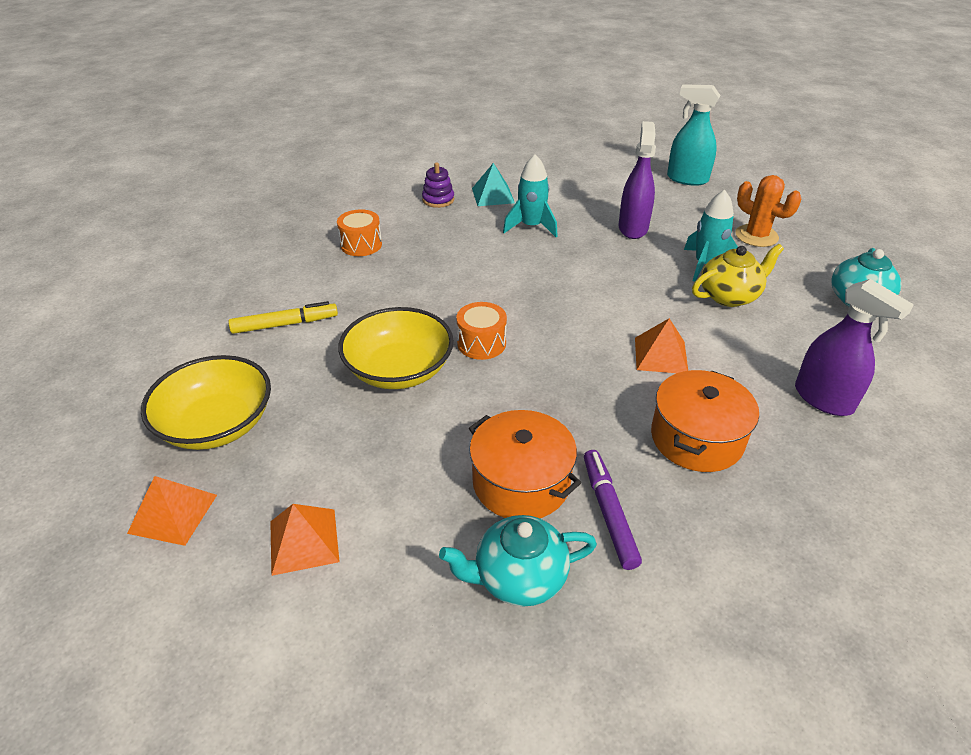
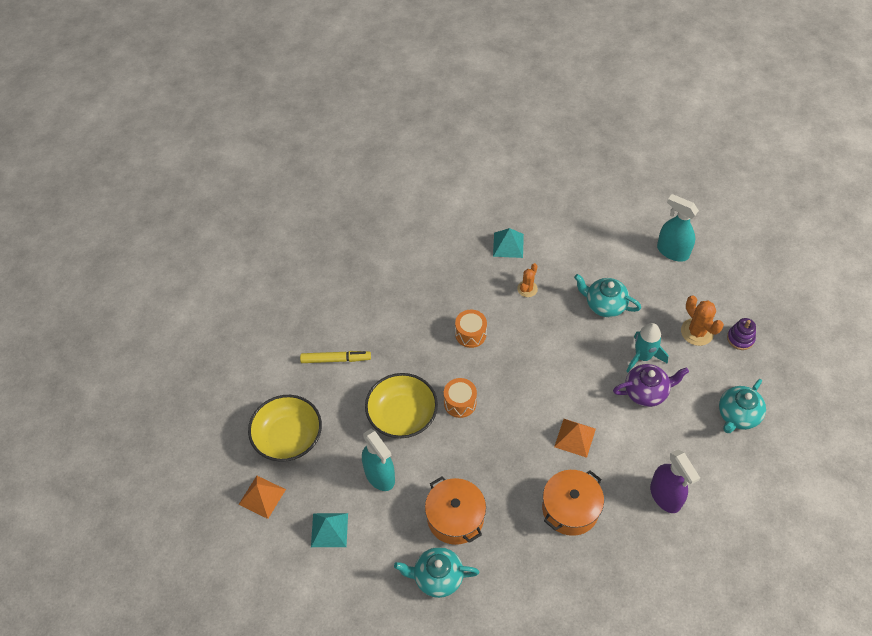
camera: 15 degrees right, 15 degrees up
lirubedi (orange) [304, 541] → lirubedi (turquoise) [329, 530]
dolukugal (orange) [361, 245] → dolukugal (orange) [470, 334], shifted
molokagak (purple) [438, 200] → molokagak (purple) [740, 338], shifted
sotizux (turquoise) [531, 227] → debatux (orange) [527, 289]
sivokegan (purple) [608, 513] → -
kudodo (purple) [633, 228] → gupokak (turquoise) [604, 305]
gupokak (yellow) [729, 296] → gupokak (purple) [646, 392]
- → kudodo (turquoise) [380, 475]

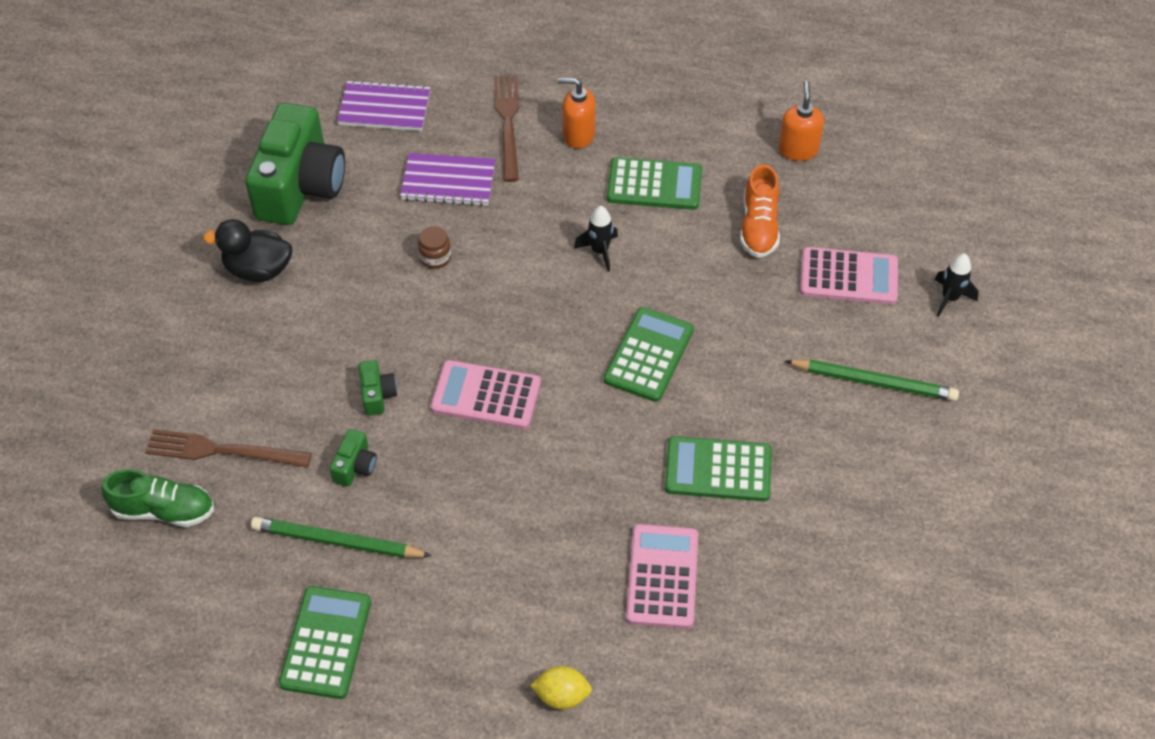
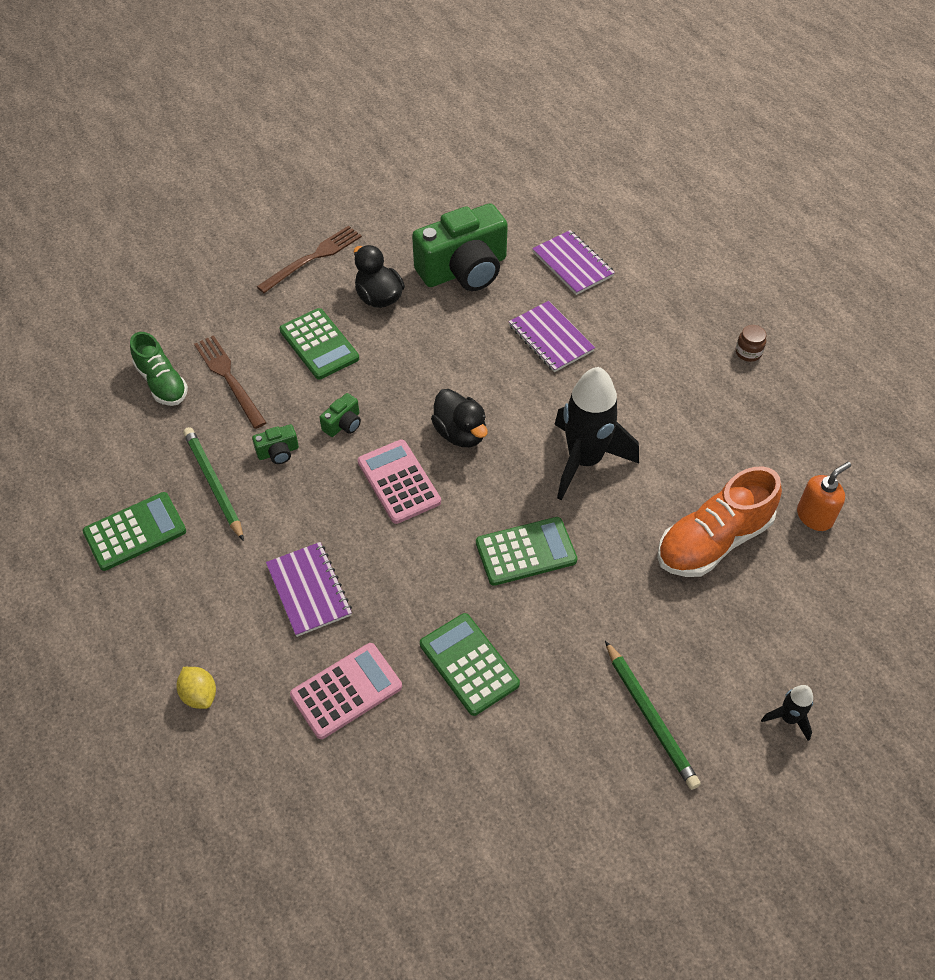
camera: 50 degrees right, 0 degrees up
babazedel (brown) [435, 257] → babazedel (brown) [748, 352], shifted
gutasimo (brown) [508, 123] → gutasimo (brown) [313, 258], shifted
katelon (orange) [578, 135] → -
sotizux (black) [599, 251] → sotizux (black) [584, 460], x2.23
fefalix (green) [654, 185] → fefalix (green) [319, 344], shifted
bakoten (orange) [759, 227] → bakoten (orange) [713, 541], x1.54
fefalix (pink) [848, 277] → -
- → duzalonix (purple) [309, 590]
- → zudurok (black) [460, 433]

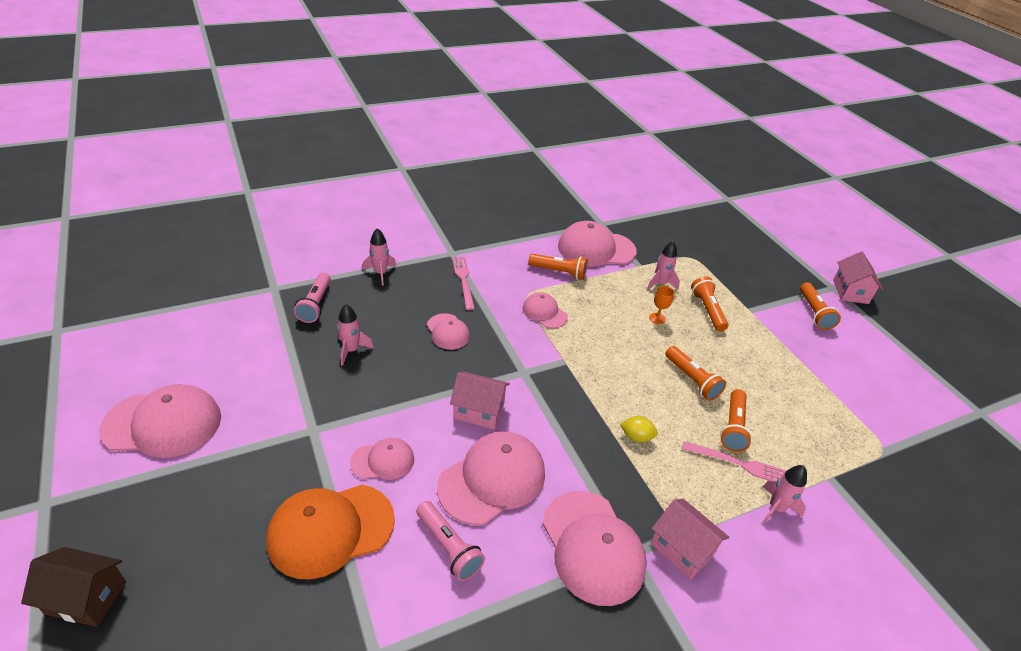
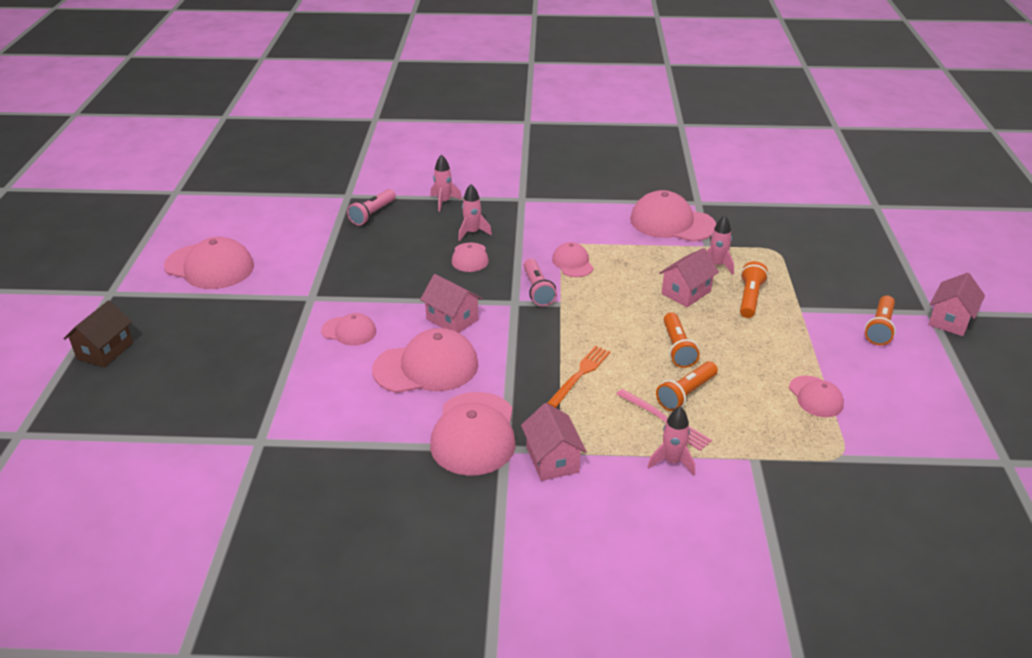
camera: 30 degrees right, 5 degrees down
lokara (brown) [86, 597] → lokara (brown) [105, 351], 75 degrees clockwise
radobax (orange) [330, 530] → -
sotizux (pink) [351, 350] → sotizux (pink) [472, 233], shifted
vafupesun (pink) [448, 547] → vafupesun (pink) [537, 290], shifted
gutasimo (pink) [463, 280] → -
vafupesun (orange) [559, 272] → -
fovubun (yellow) [636, 437] → gutasimo (orange) [580, 374]
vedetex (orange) [657, 318] → lokara (pink) [686, 292]
- → radobax (pink) [815, 397]

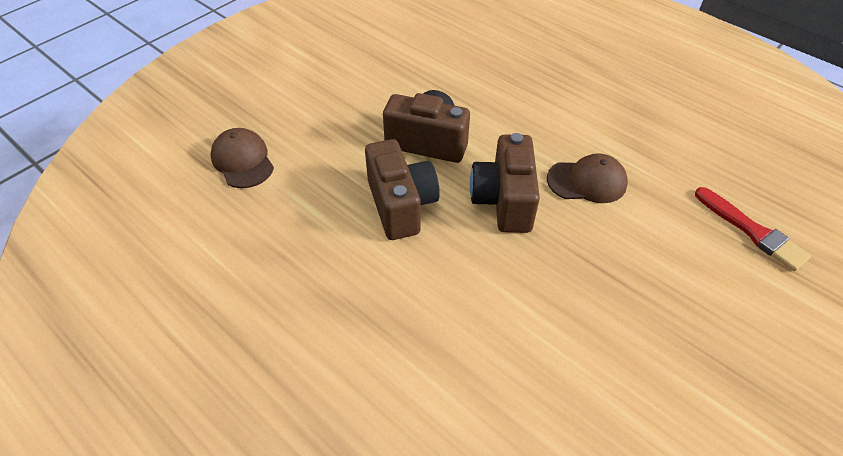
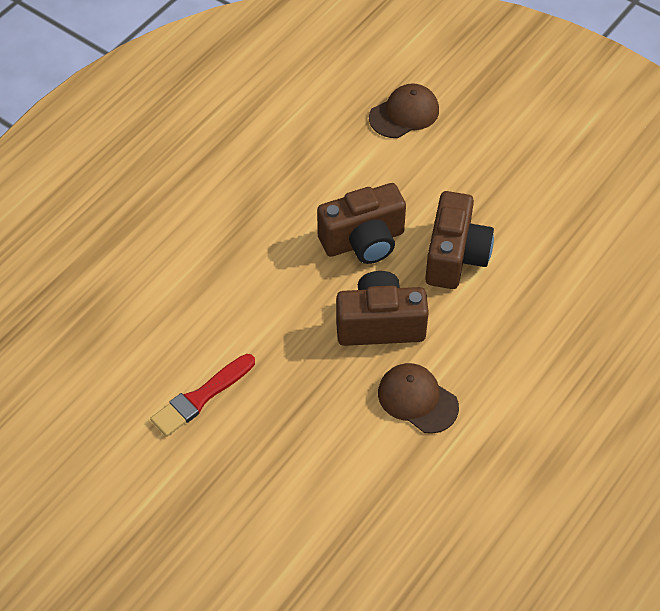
camera: 85 degrees right, 5 degrees up
radobax (brown) [587, 181] → radobax (brown) [417, 399], 135 degrees clockwise
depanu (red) [752, 231] → depanu (red) [201, 397], shifted

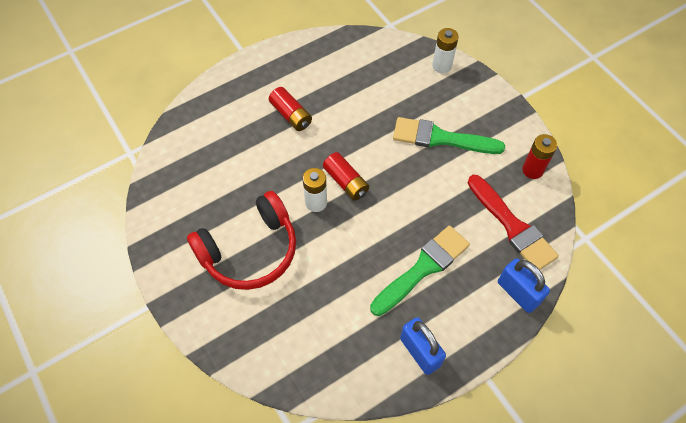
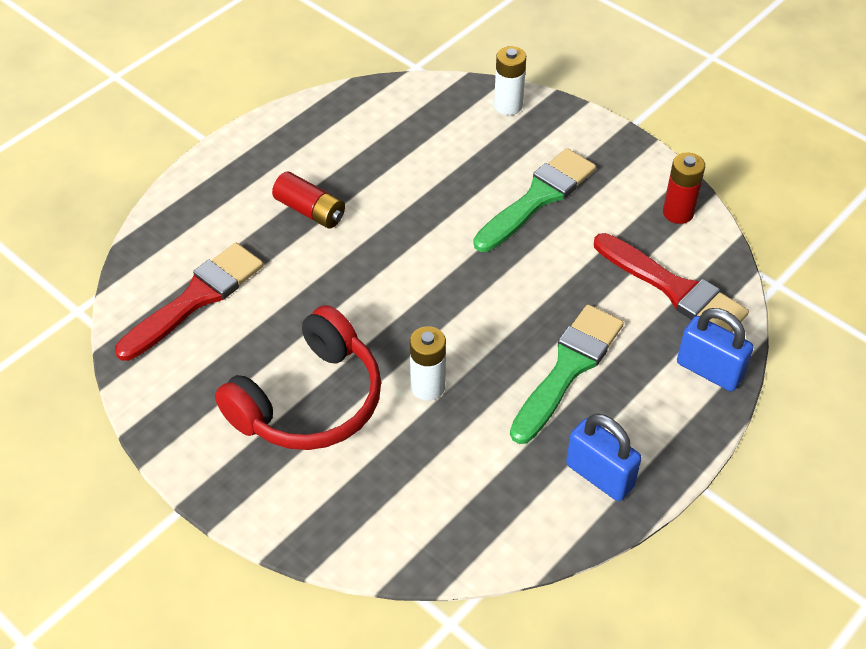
camera: 15 degrees left, 10 degrees down
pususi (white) [316, 202] → pususi (white) [428, 387], shifted
pususi (red) [346, 182] → -
depanu (green) [441, 138] → depanu (green) [538, 198], 135 degrees clockwise
- → depanu (red) [196, 298]

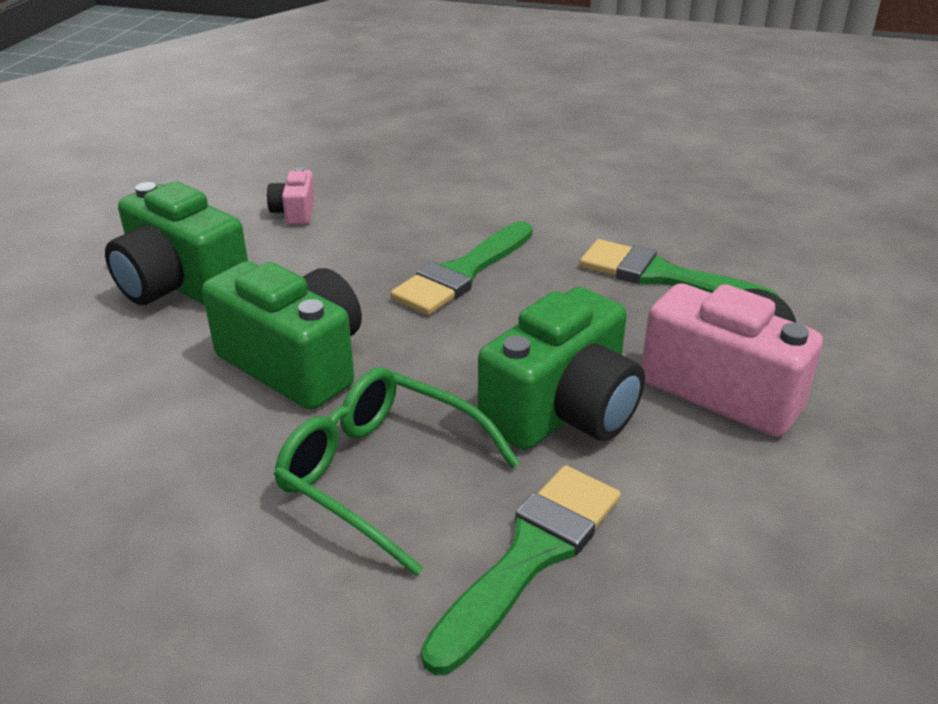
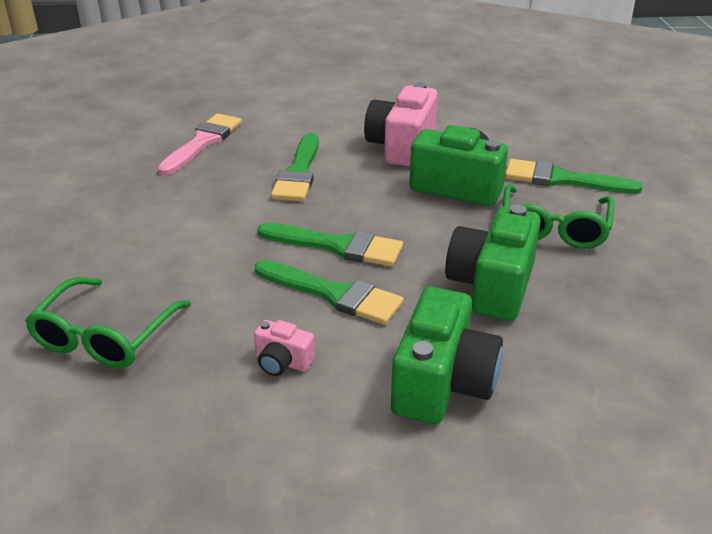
camera: 110 degrees left, 0 degrees up
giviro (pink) [294, 212] → giviro (pink) [282, 362], 45 degrees clockwise
- → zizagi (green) [105, 336]
- → depanu (pink) [203, 142]
- → depanu (green) [334, 294]

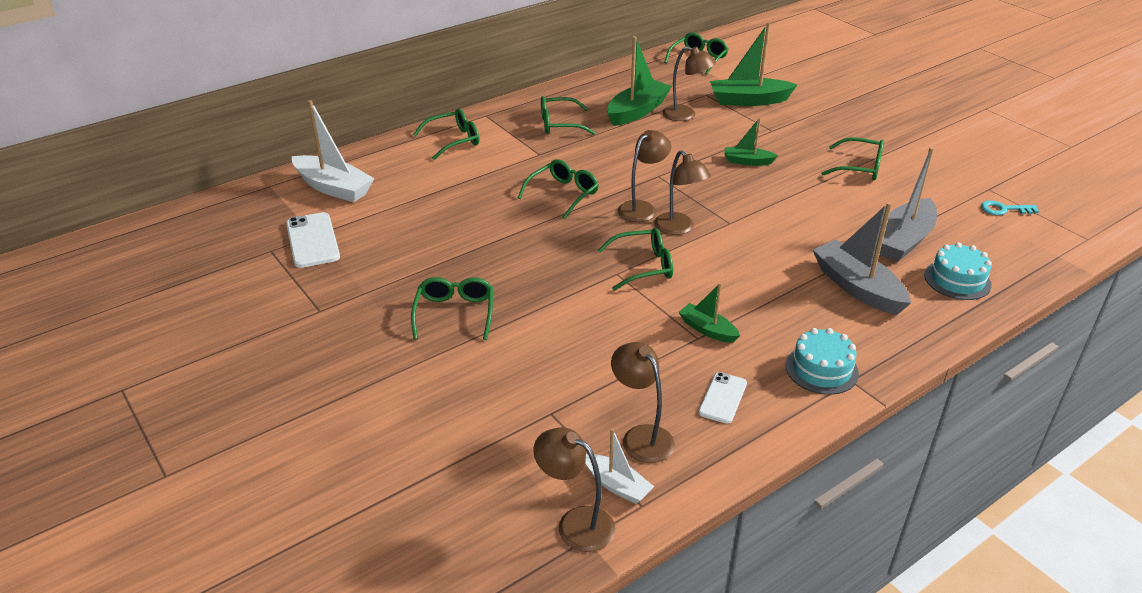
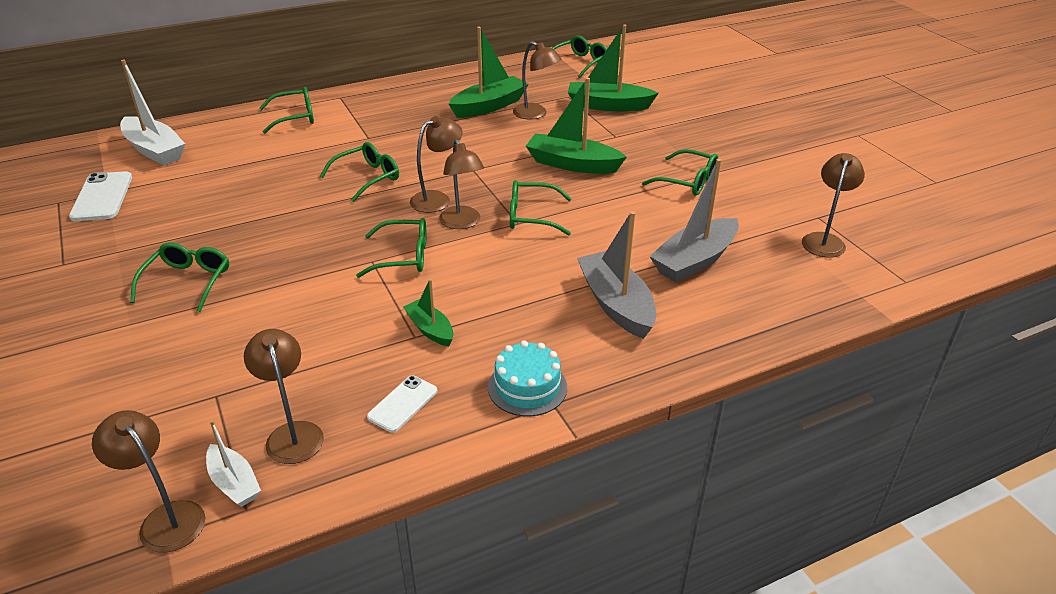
camera: 10 degrees right, 0 degrees up
zizagi (green) [560, 124] → zizagi (green) [532, 216], shifted
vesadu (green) [747, 161] → vesadu (green) [572, 164], x1.81
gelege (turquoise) [957, 280] → -
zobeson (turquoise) [1004, 209] → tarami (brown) [824, 240]

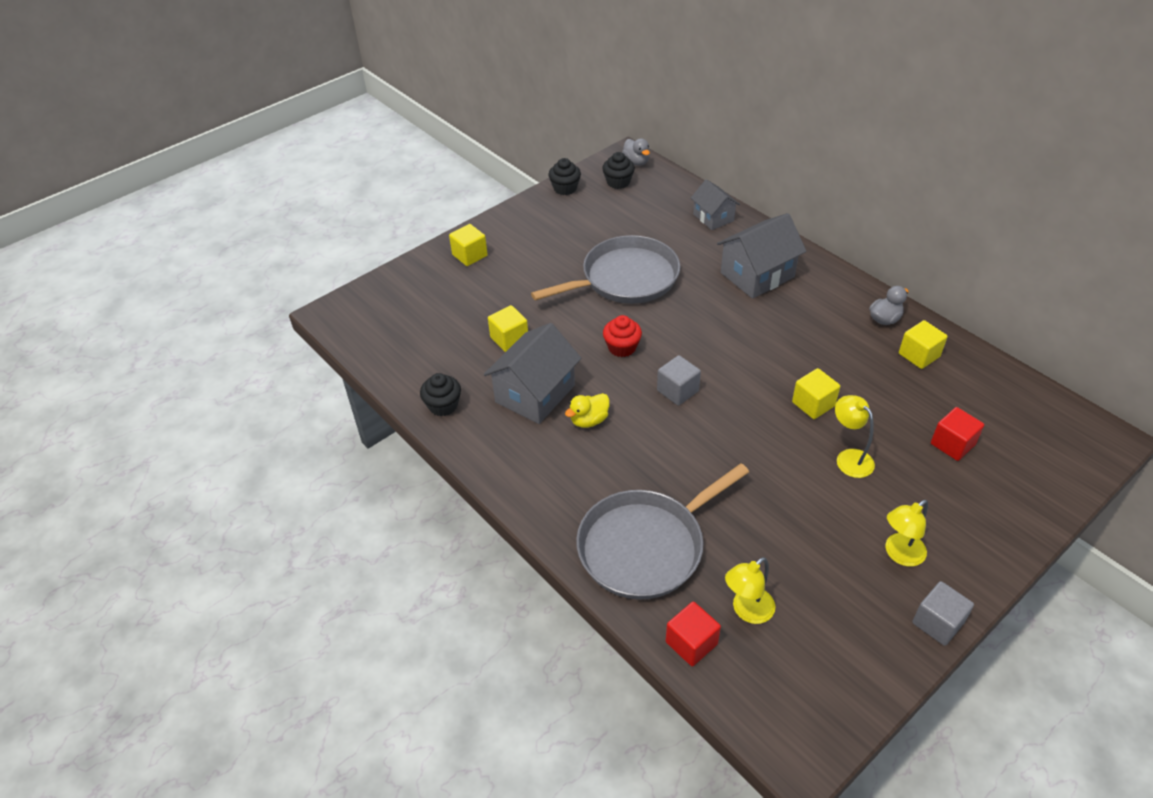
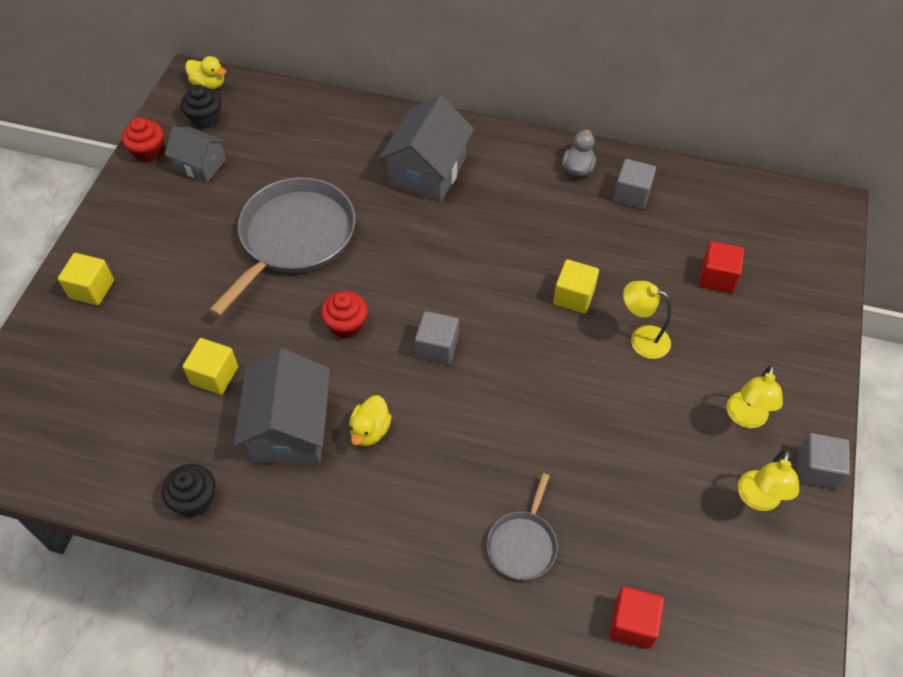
camera: 35 degrees left, 10 degrees up
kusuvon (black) [565, 188] → kusuvon (red) [148, 151]
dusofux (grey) [646, 546] → dusofux (grey) [523, 544], x0.50
zudurok (grey) [636, 162] → zudurok (yellow) [209, 84]
lokara (grey) [713, 217] → lokara (grey) [200, 165], shifted
tarami (yellow) [747, 611] → tarami (yellow) [758, 500], shifted
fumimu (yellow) [919, 355] → fumimu (grey) [631, 195]

